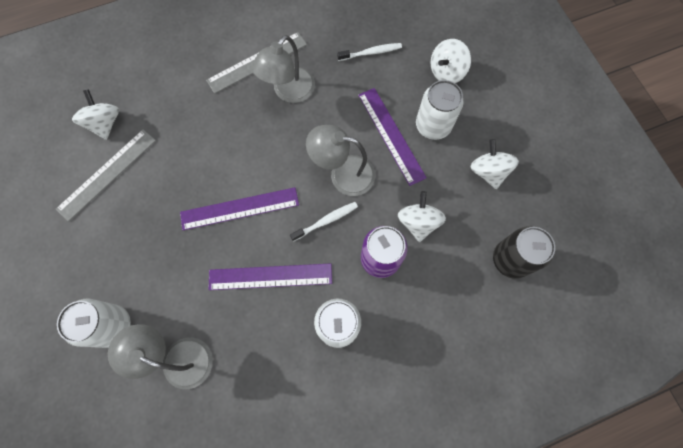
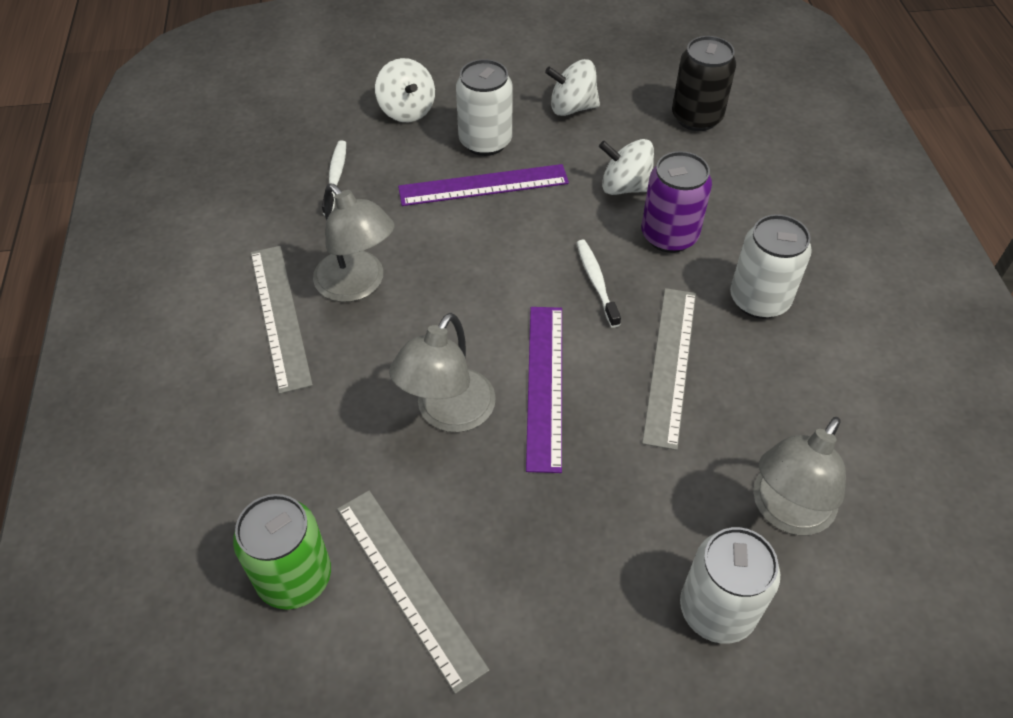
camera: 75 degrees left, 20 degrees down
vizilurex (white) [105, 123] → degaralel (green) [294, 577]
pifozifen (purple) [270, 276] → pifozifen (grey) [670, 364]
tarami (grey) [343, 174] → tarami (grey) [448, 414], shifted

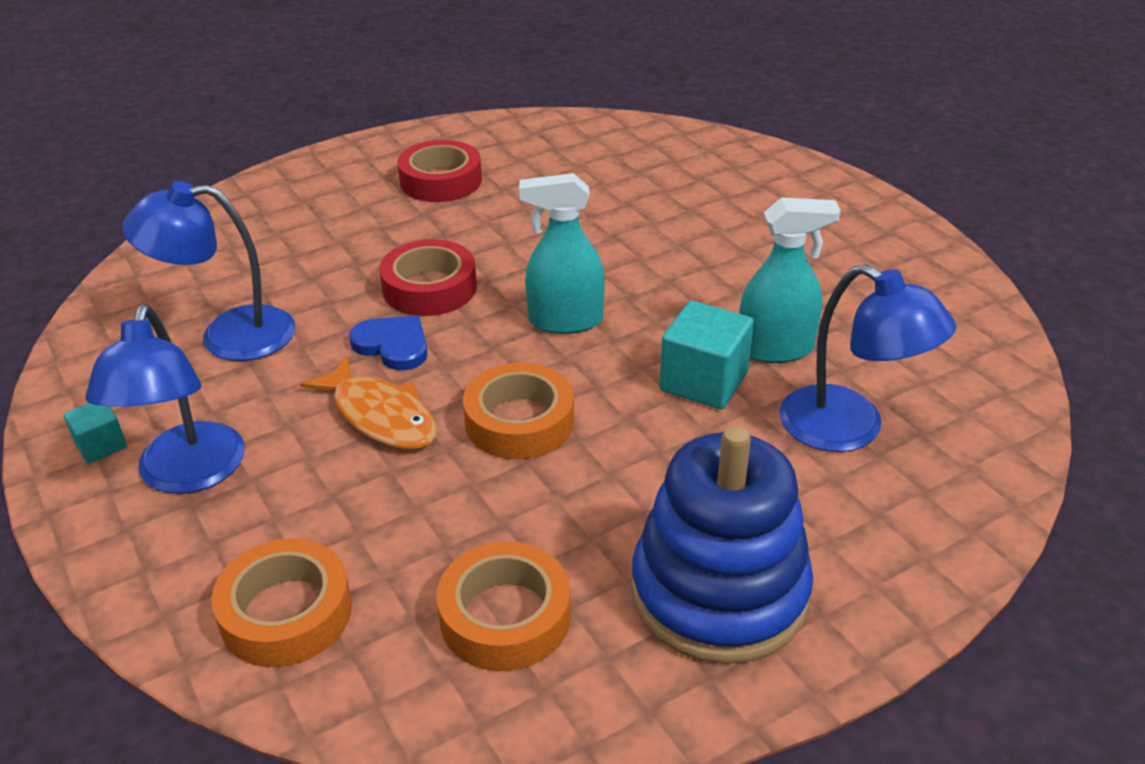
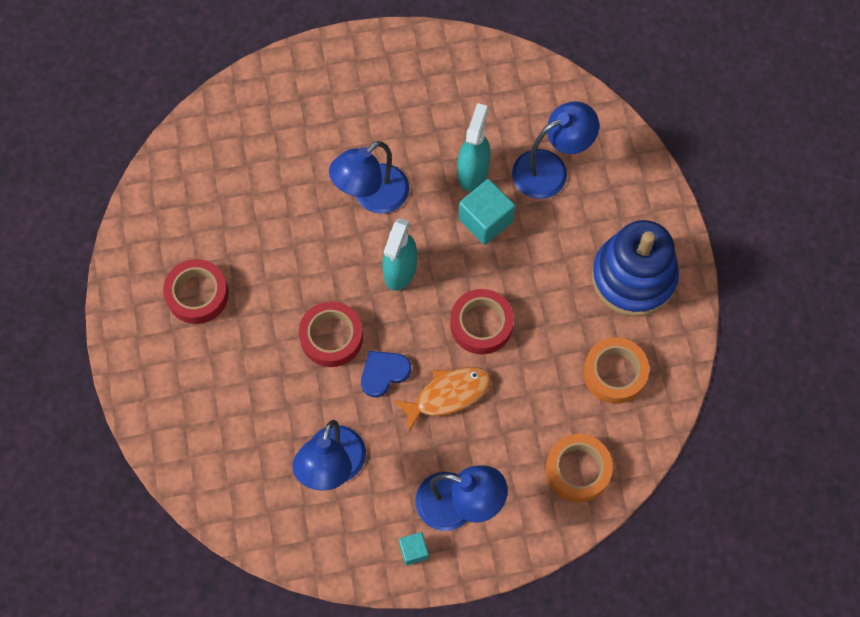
camera: 70 degrees left, 30 degrees up
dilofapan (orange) [519, 421] → dilofapan (red) [481, 324]
- → tarami (blue) [372, 197]

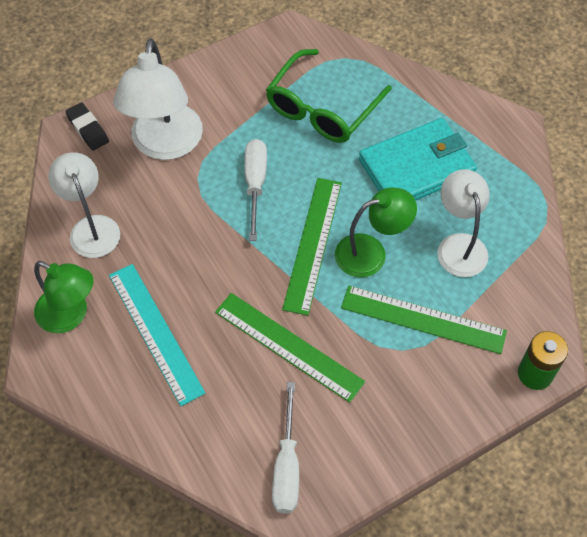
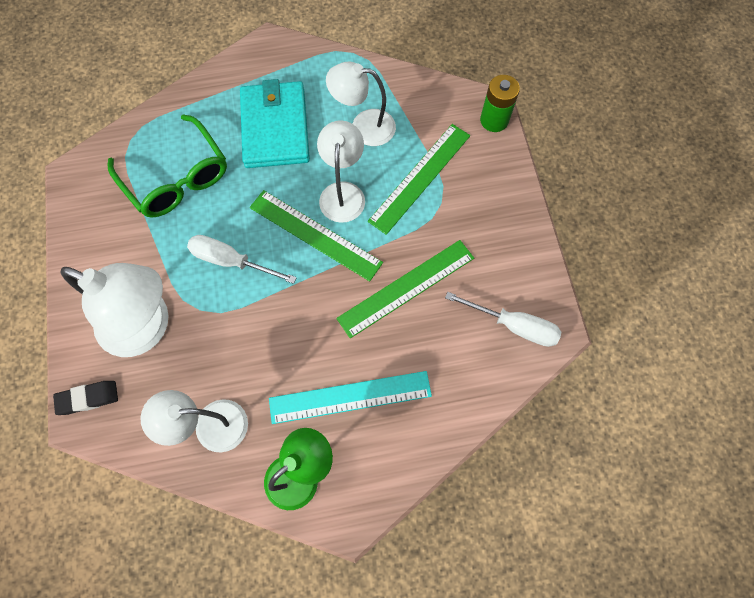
camera: 70 degrees left, 10 degrees up
tarami (green) [371, 252] → tarami (white) [343, 192]

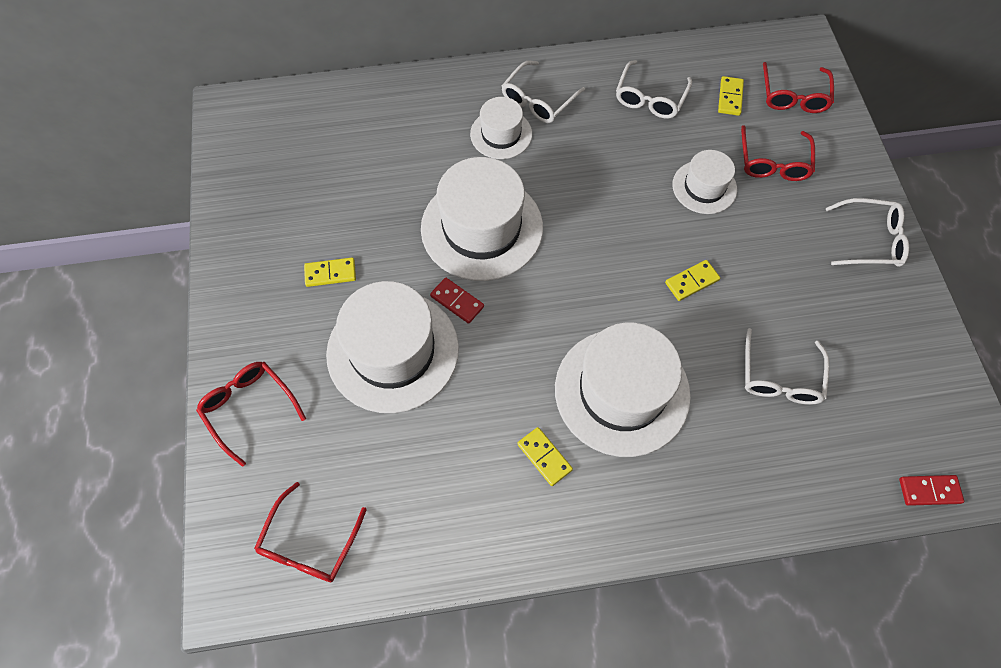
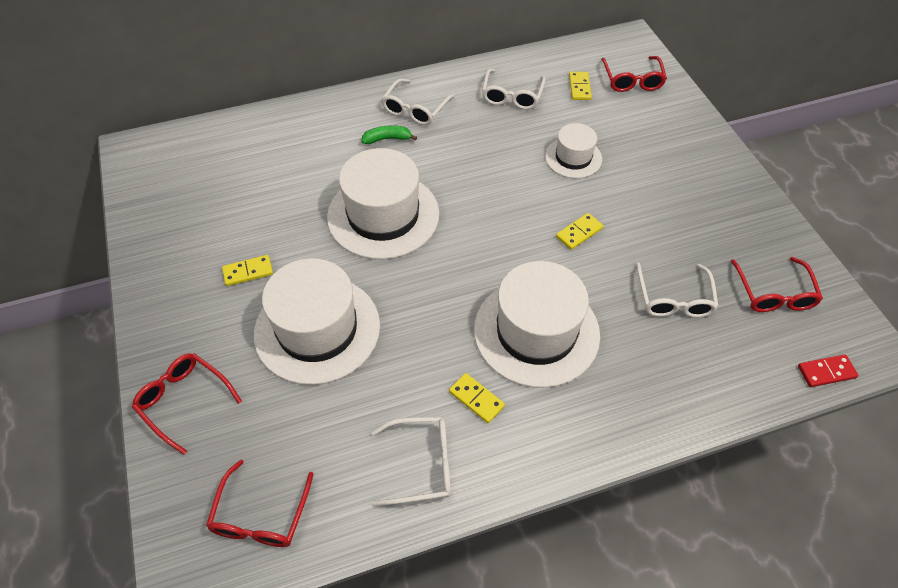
camera: 10 degrees left, 10 degrees down
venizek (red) [457, 301] → -
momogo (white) [501, 134] → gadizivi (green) [387, 139]
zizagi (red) [773, 162] → zizagi (red) [773, 293], shifted
zizagi (white) [869, 240] → zizagi (white) [420, 464], shifted

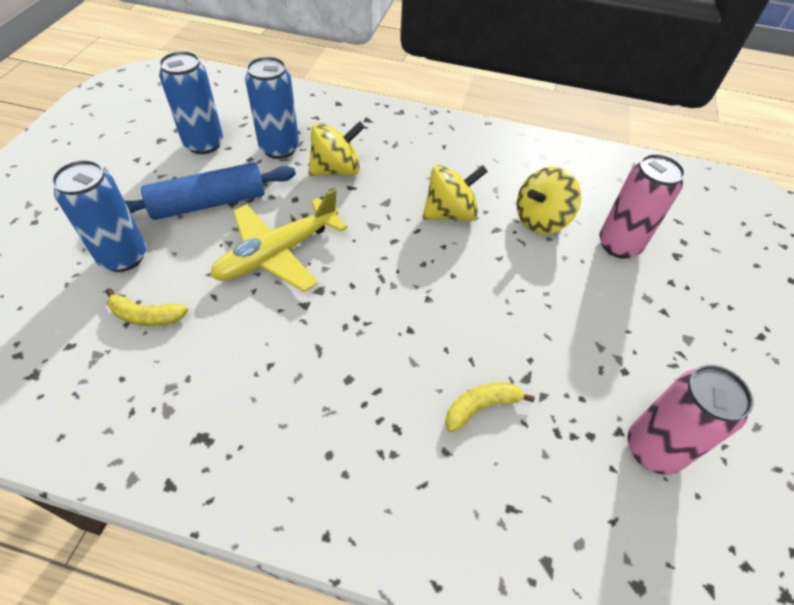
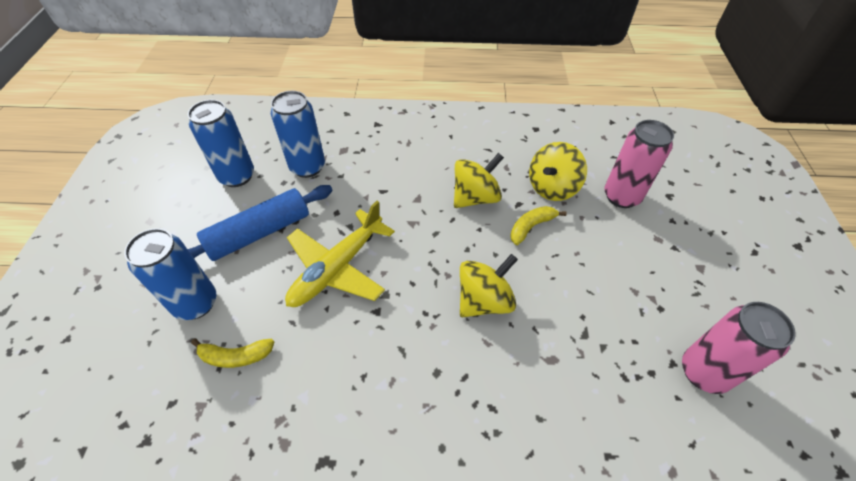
camera: 10 degrees left, 0 degrees up
vizilurex (yellow) [336, 170] → vizilurex (yellow) [484, 300], shifted
gadizivi (yellow) [481, 407] → gadizivi (yellow) [531, 227], shifted

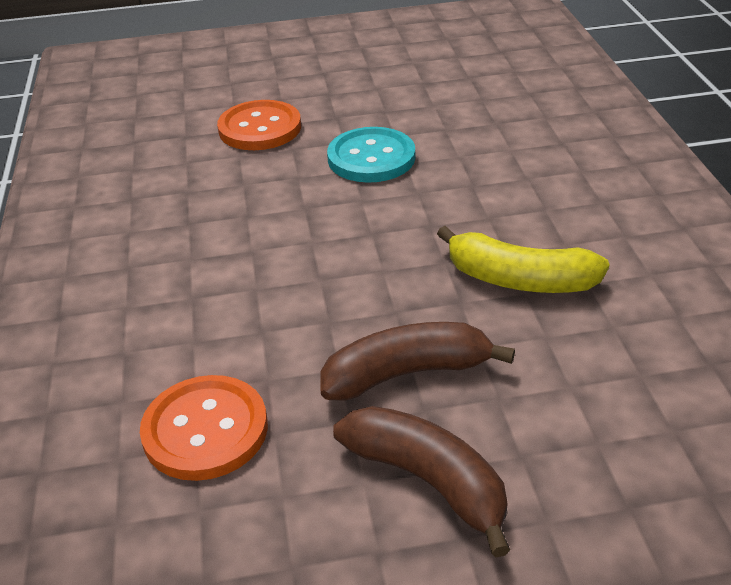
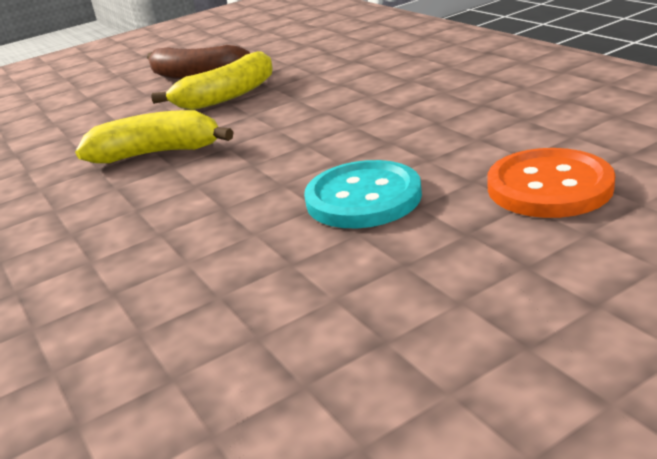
camera: 160 degrees right, 10 degrees down
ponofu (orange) [205, 430] → -
gadizivi (brown) [407, 373] → gadizivi (yellow) [226, 96]

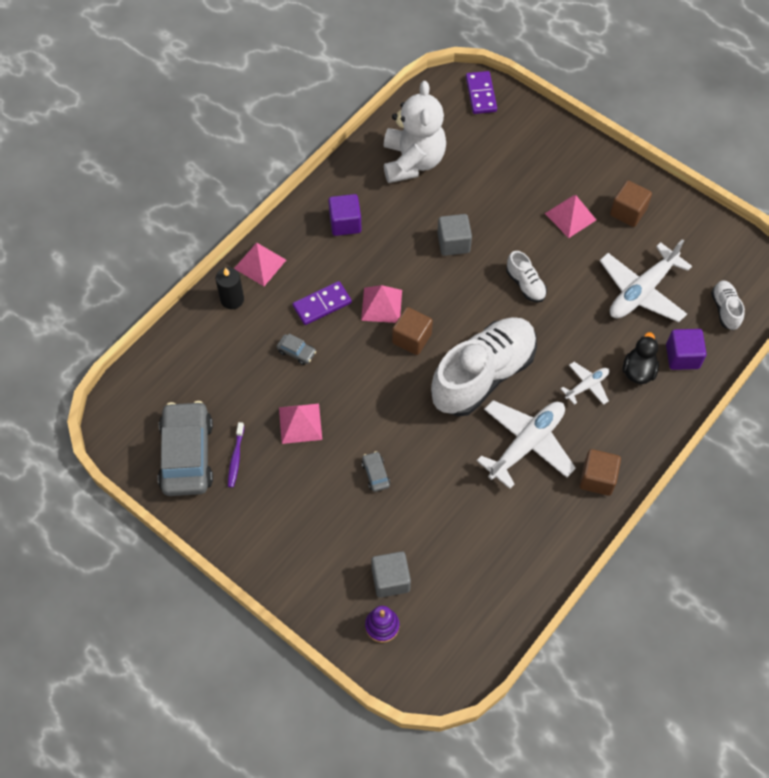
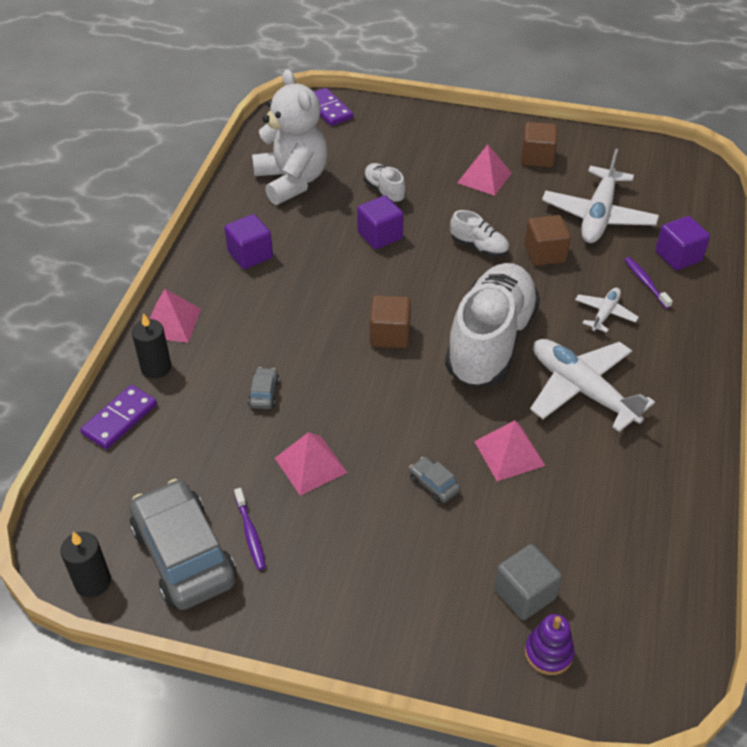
camera: 25 degrees left, 15 degrees down
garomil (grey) [296, 352] → garomil (grey) [264, 393], 90 degrees counterclockwise
venizek (purple) [322, 304] → venizek (purple) [119, 419], shifted
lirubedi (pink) [381, 305] → lirubedi (pink) [509, 453], shifted
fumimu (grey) [453, 243] → fumimu (purple) [380, 235]
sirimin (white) [526, 444] → sirimin (white) [582, 390], 60 degrees counterclockwise
fumimu (brown) [597, 478] → fumimu (brown) [545, 253], shifted
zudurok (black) [638, 371] → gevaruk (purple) [645, 283]
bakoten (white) [725, 309] → bakoten (white) [384, 191], shifted
- → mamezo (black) [93, 582]

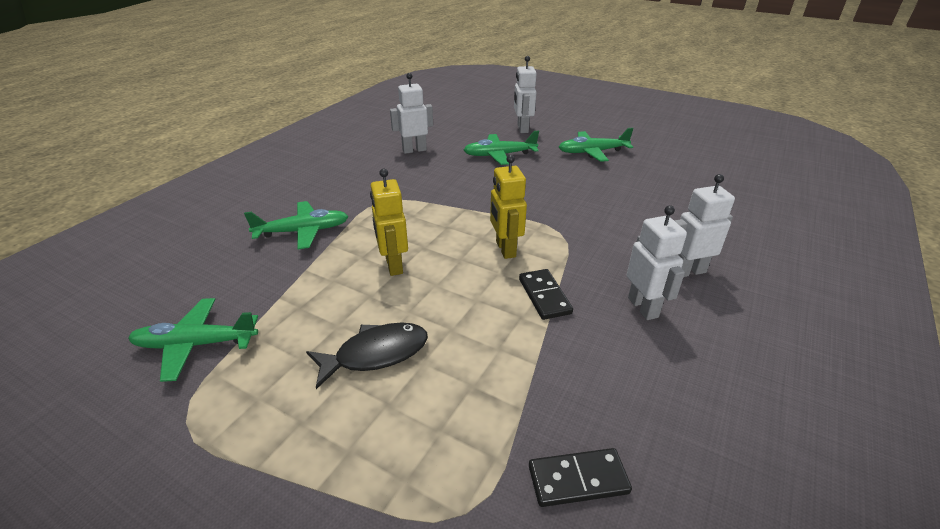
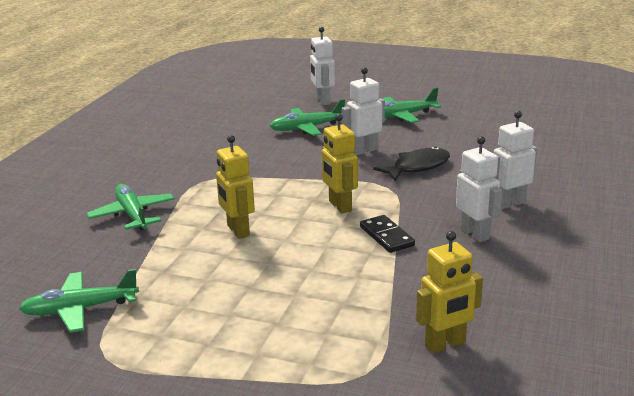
camera: 10 degrees left, 10 degrees down
sirimin (green) [302, 231] → sirimin (green) [132, 215], 90 degrees counterclockwise
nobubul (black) [376, 354] → nobubul (black) [417, 167], shifted
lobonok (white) [414, 150] → lobonok (white) [364, 150], shifted
venizek (black) [578, 479] → lobonok (yellow) [445, 344]

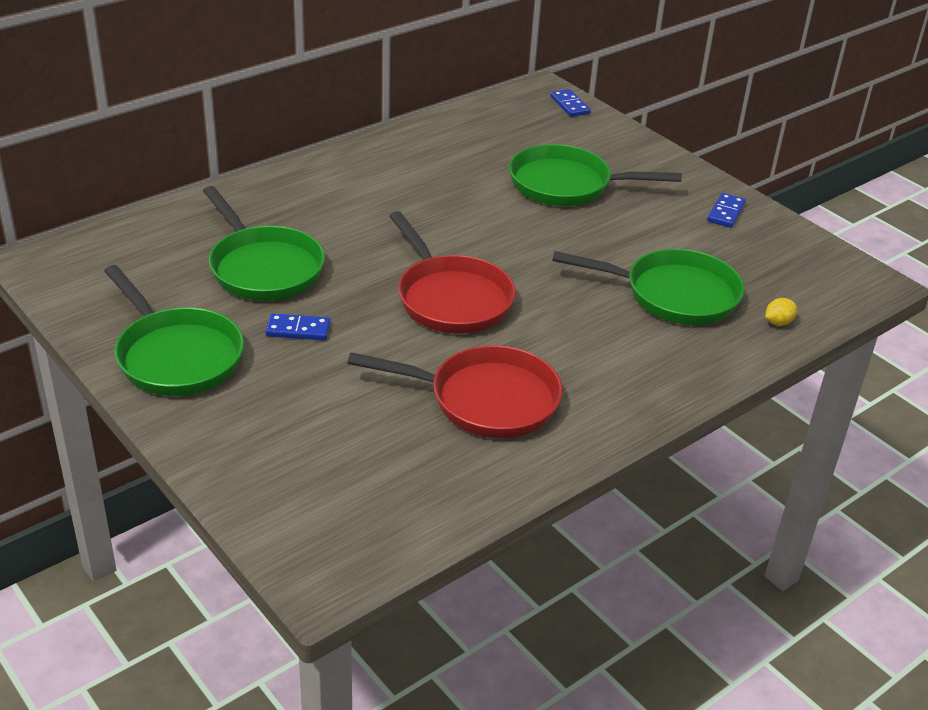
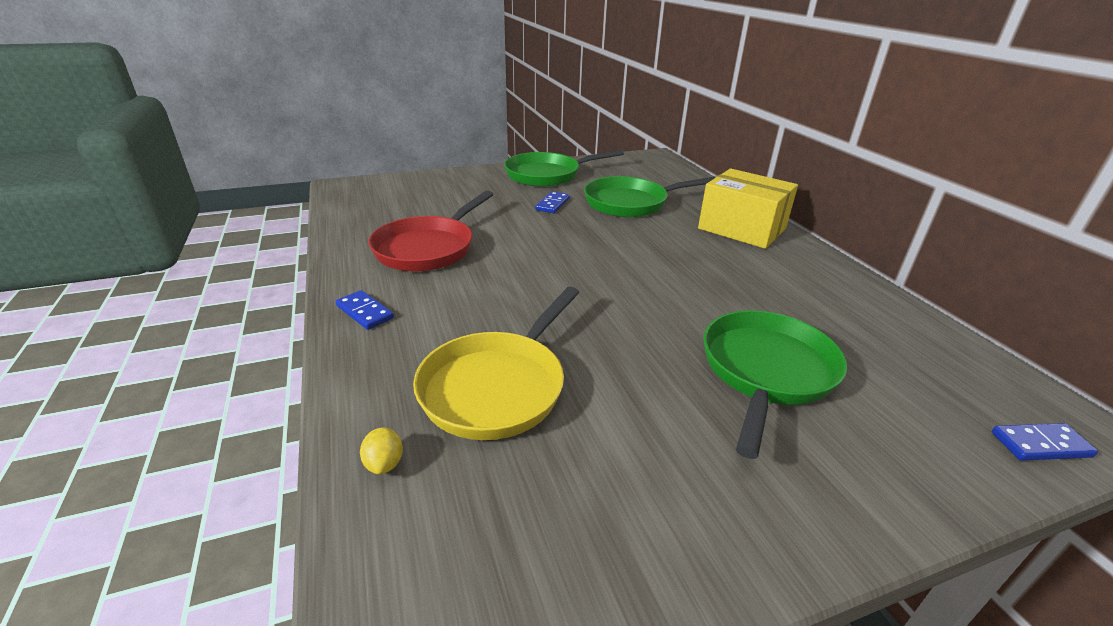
camera: 110 degrees right, 5 degrees down
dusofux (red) [451, 298] → -
dusofux (green) [674, 295] → dusofux (yellow) [497, 386]
venizek (blue) [726, 212] → venizek (blue) [364, 312], shifted
- → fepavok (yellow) [741, 228]

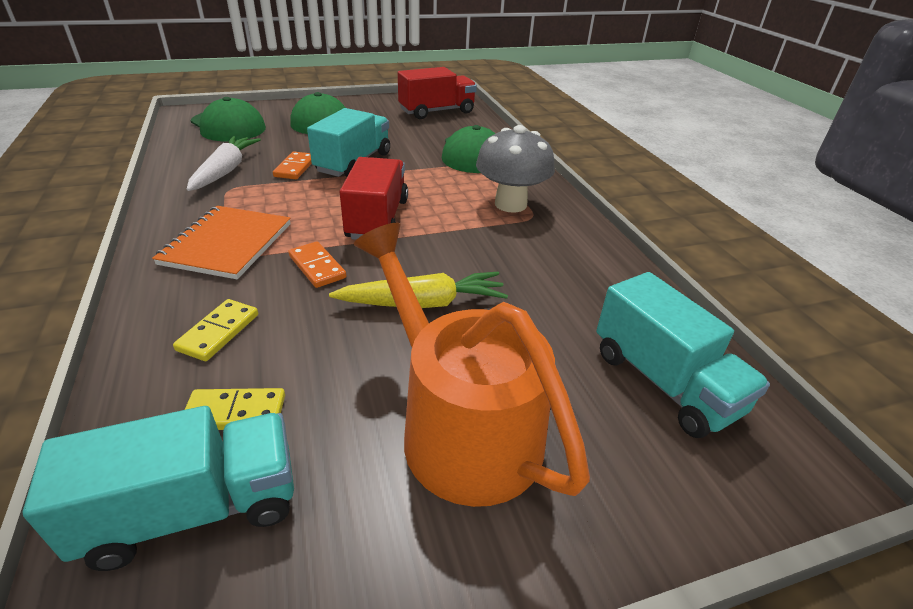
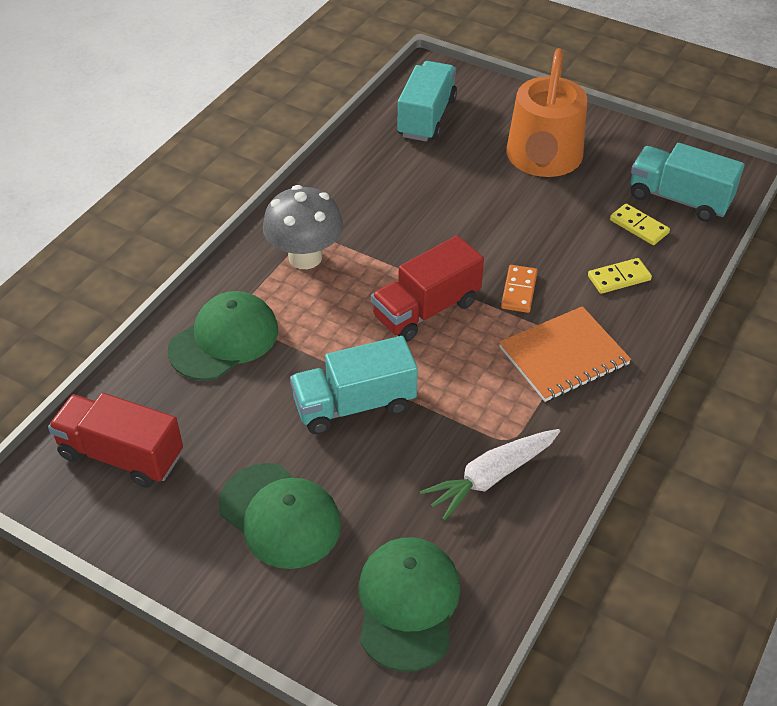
camera: 130 degrees left, 10 degrees up
venizek (orange) [295, 168] → -
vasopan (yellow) [423, 303] → -

